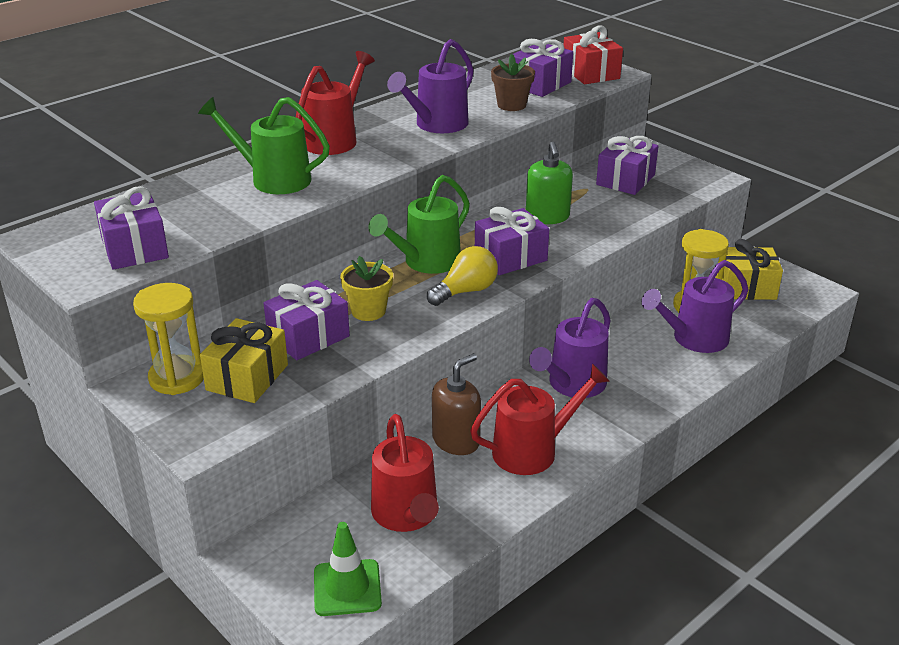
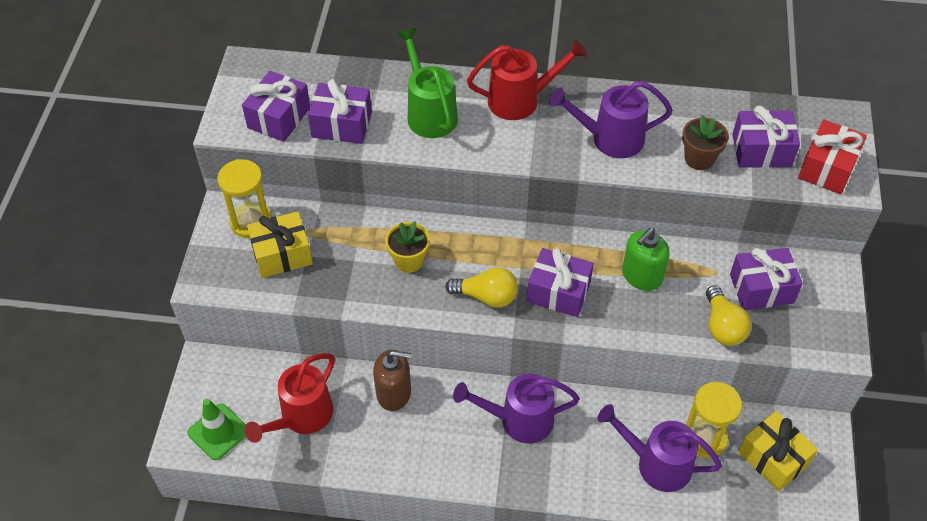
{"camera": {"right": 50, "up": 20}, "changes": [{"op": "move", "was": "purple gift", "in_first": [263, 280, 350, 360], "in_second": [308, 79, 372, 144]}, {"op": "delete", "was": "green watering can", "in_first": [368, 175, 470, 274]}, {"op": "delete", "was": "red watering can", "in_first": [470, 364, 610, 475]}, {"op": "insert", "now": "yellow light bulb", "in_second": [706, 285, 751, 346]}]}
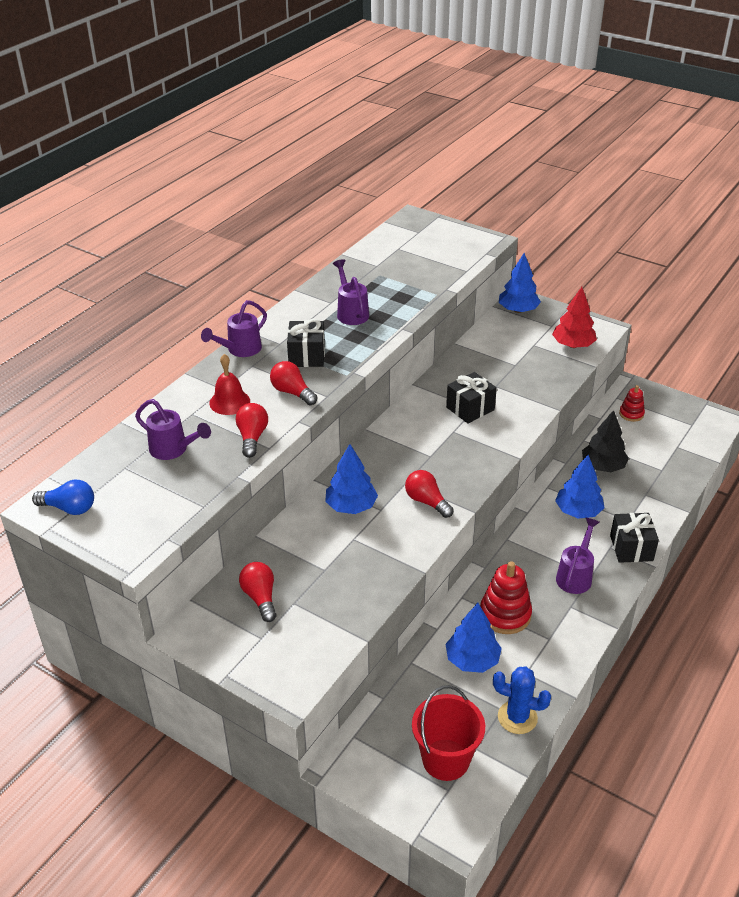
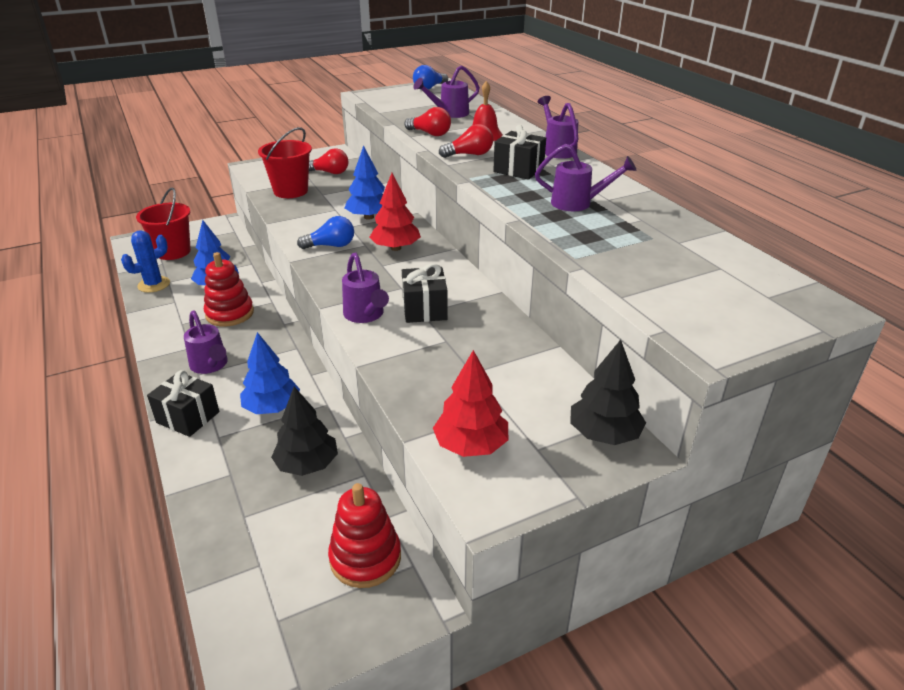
{"camera": {"right": 120, "up": -5}, "changes": [{"op": "recolor", "was": "red light bulb", "now": "blue light bulb", "in_first": [405, 470, 454, 518], "in_second": [297, 216, 354, 249]}, {"op": "recolor", "was": "blue tree", "now": "black tree", "in_first": [499, 253, 541, 313], "in_second": [570, 340, 646, 445]}, {"op": "resize", "was": "red stacking toy", "in_first": [619, 385, 645, 422], "in_second": [328, 483, 401, 588], "ratio": 1.71}, {"op": "insert", "now": "red bucket", "in_second": [258, 127, 312, 198]}, {"op": "insert", "now": "purple watering can", "in_second": [342, 252, 389, 323]}, {"op": "insert", "now": "red tree", "in_second": [369, 173, 421, 251]}]}
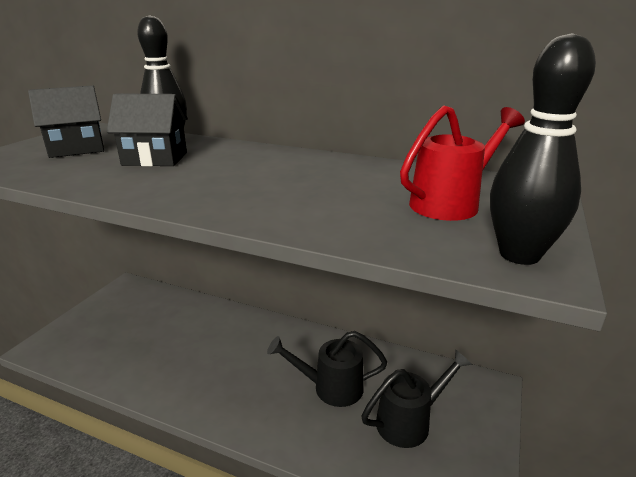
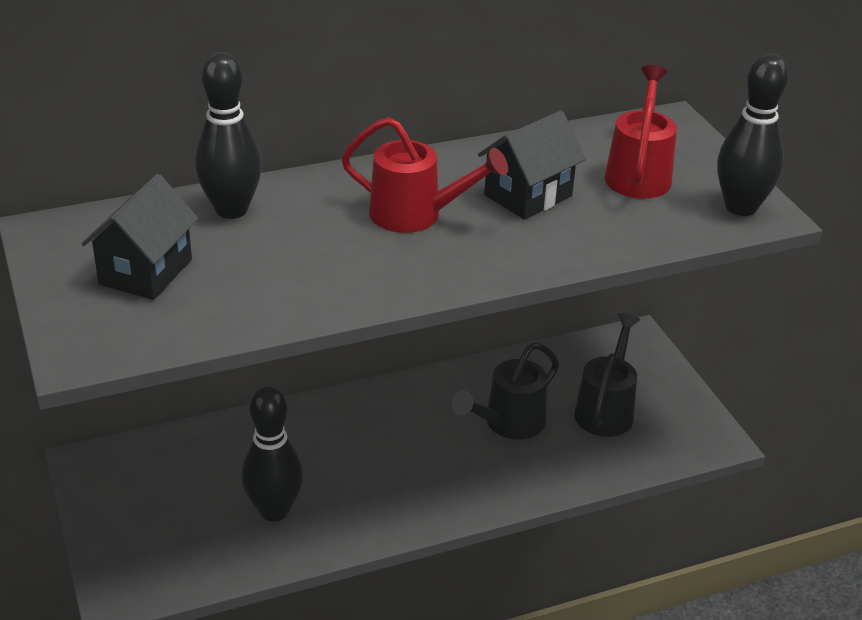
{"camera": {"right": -45, "up": 10}, "changes": [{"op": "move", "was": "black house", "in_first": [107, 93, 188, 166], "in_second": [478, 111, 586, 220]}, {"op": "insert", "now": "black bowling pin", "in_second": [241, 387, 303, 522]}, {"op": "insert", "now": "red watering can", "in_second": [341, 117, 508, 233]}]}
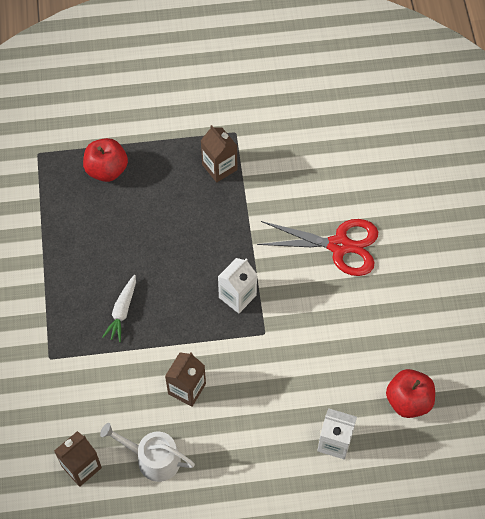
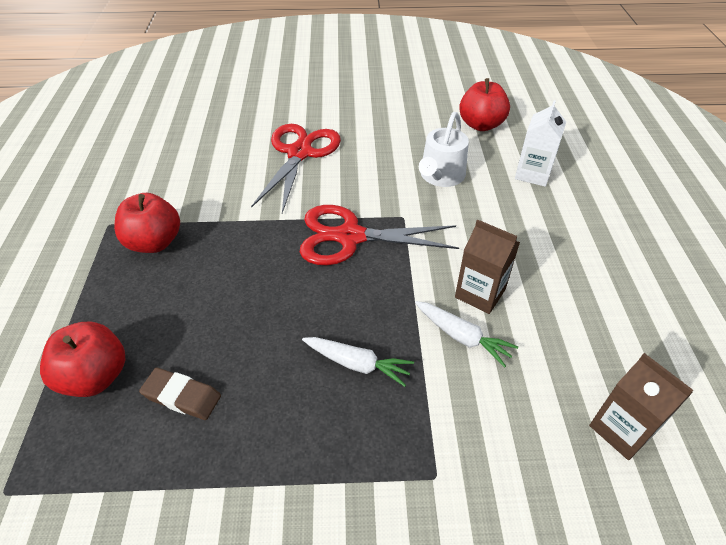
{"camera": {"right": -85, "up": -15}, "changes": [{"op": "move", "was": "white watering can", "in_first": [100, 423, 195, 482], "in_second": [419, 112, 469, 187]}, {"op": "replace", "was": "brown carton", "now": "red apple", "in_first": [200, 125, 237, 183], "in_second": [114, 193, 180, 253]}, {"op": "replace", "was": "white carton", "now": "red scissors", "in_first": [218, 258, 257, 314], "in_second": [300, 205, 459, 265]}, {"op": "insert", "now": "brown eraser", "in_second": [139, 368, 221, 420]}, {"op": "insert", "now": "white carrot", "in_second": [415, 301, 518, 368]}]}
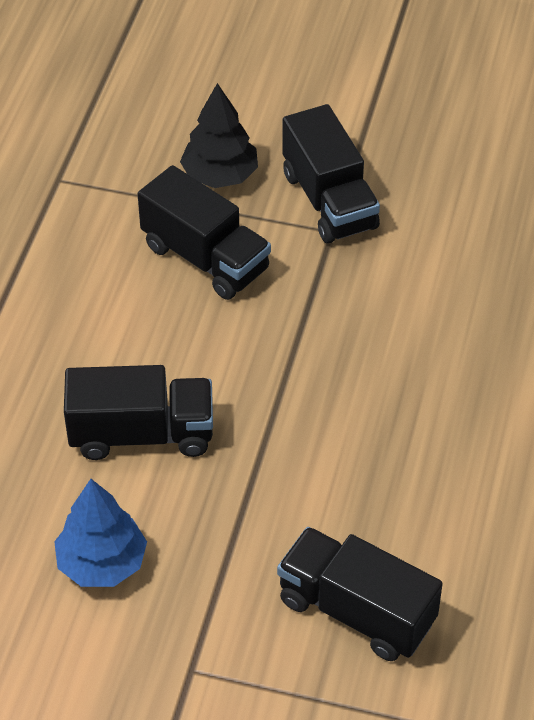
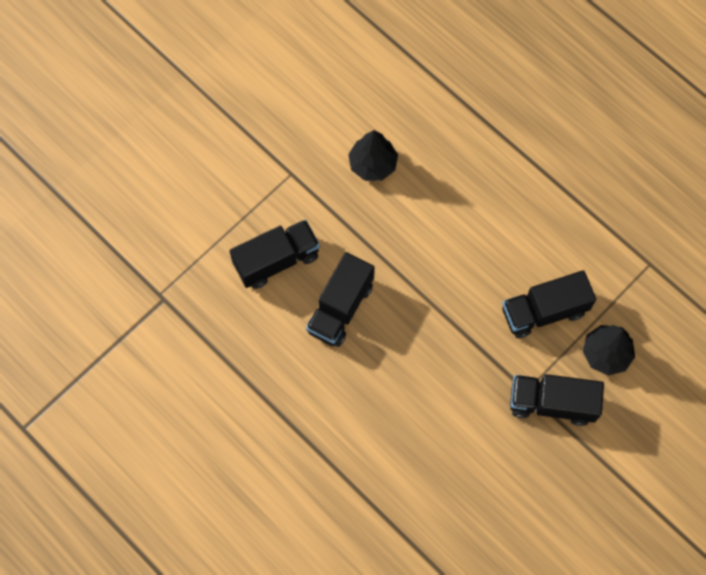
{"camera": {"right": 120, "up": 20}, "changes": [{"op": "recolor", "was": "blue tree", "now": "black tree", "in_first": [54, 479, 147, 587], "in_second": [348, 130, 398, 181]}, {"op": "move", "was": "black truck", "in_first": [64, 365, 213, 460], "in_second": [306, 252, 375, 347]}]}
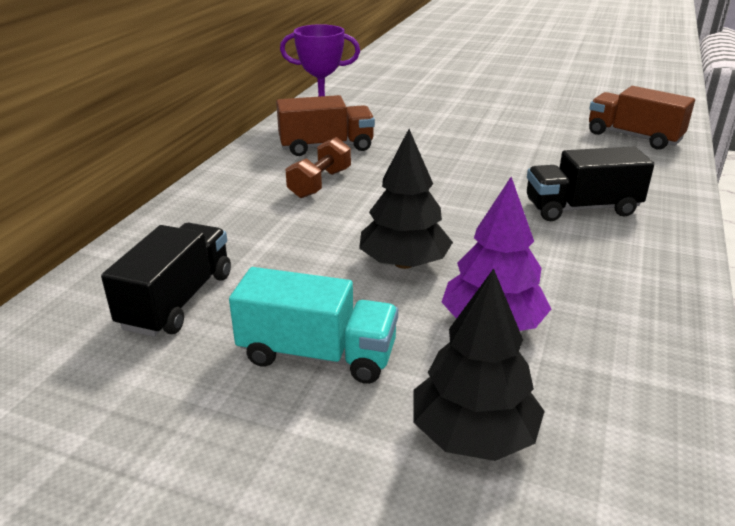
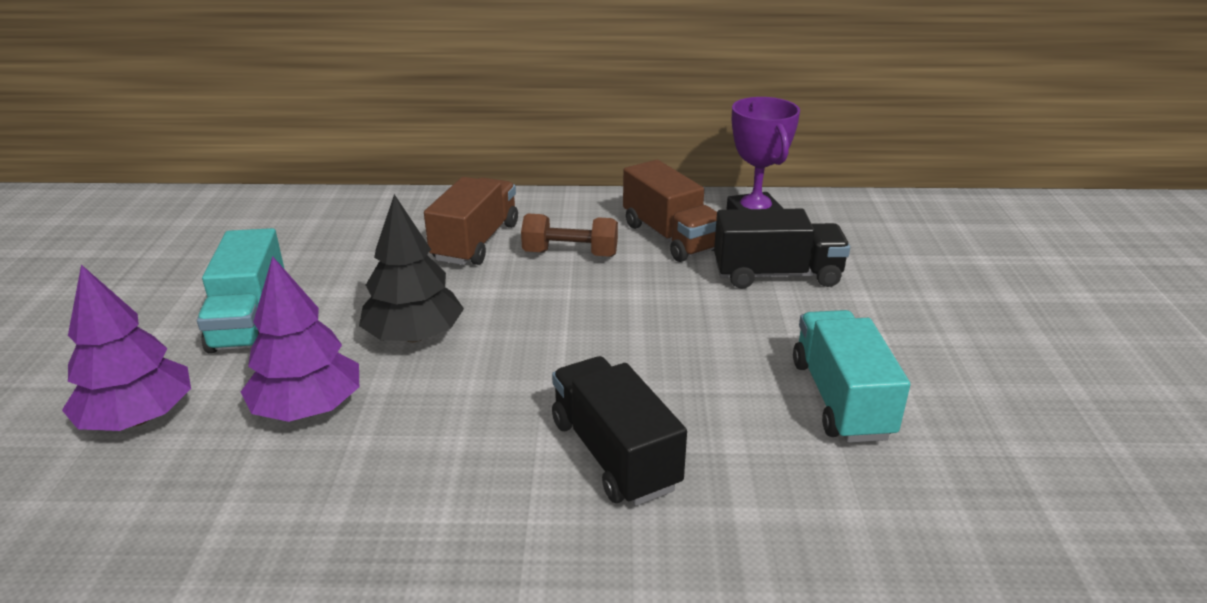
{"camera": {"right": 70, "up": 0}, "changes": [{"op": "move", "was": "black truck", "in_first": [101, 223, 231, 337], "in_second": [714, 209, 850, 288]}, {"op": "recolor", "was": "black tree", "now": "purple tree", "in_first": [413, 268, 545, 461], "in_second": [62, 265, 191, 431]}, {"op": "move", "was": "brown truck", "in_first": [589, 86, 695, 150], "in_second": [424, 177, 518, 265]}, {"op": "insert", "now": "turquoise truck", "in_second": [793, 310, 910, 443]}]}
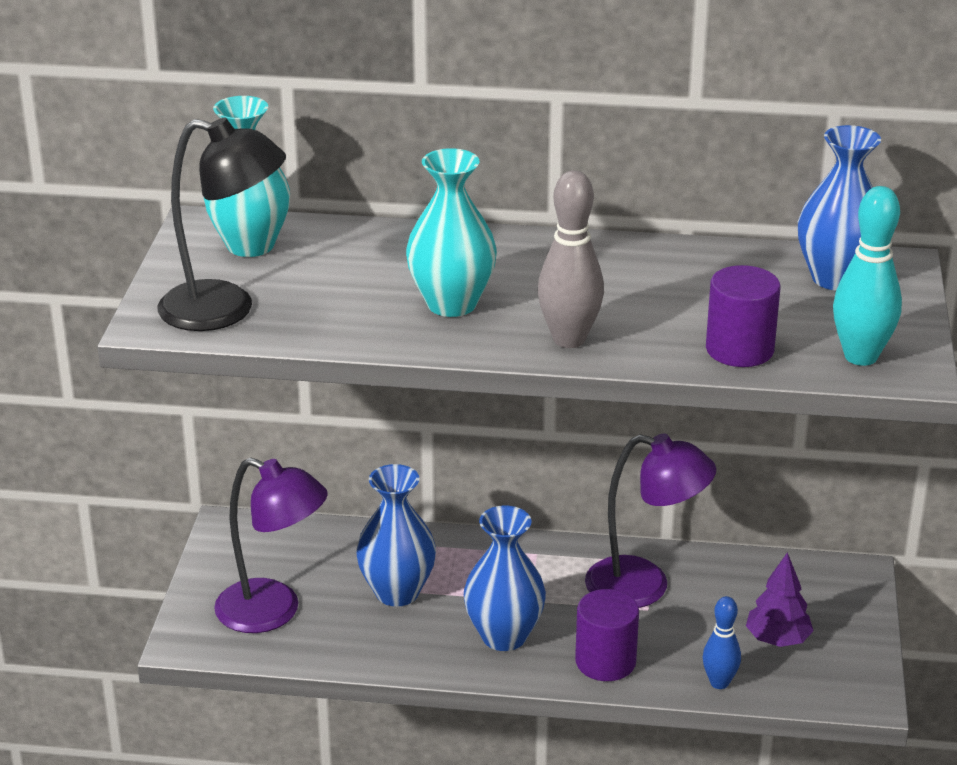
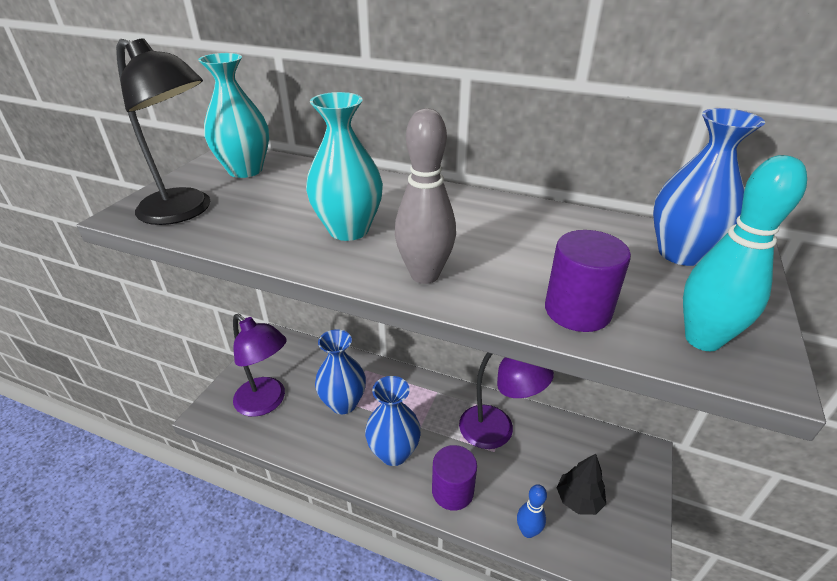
{"camera": {"right": 15, "up": 5}, "changes": [{"op": "recolor", "was": "purple tree", "now": "black tree", "in_first": [746, 552, 814, 647], "in_second": [557, 454, 606, 515]}]}
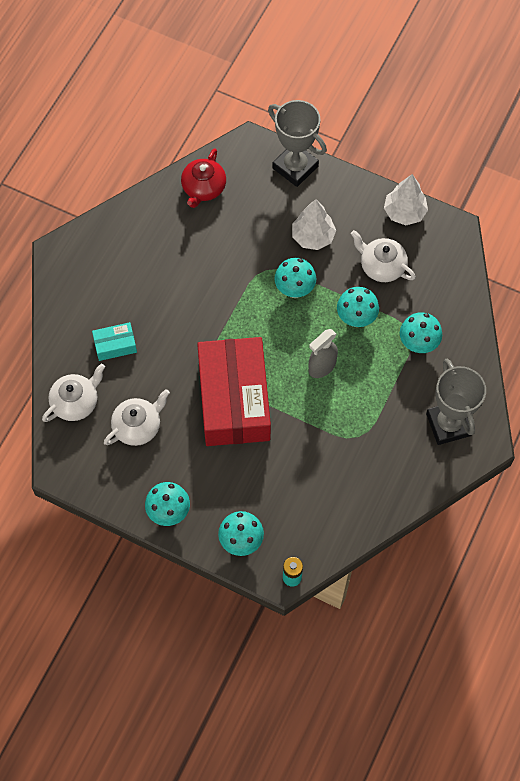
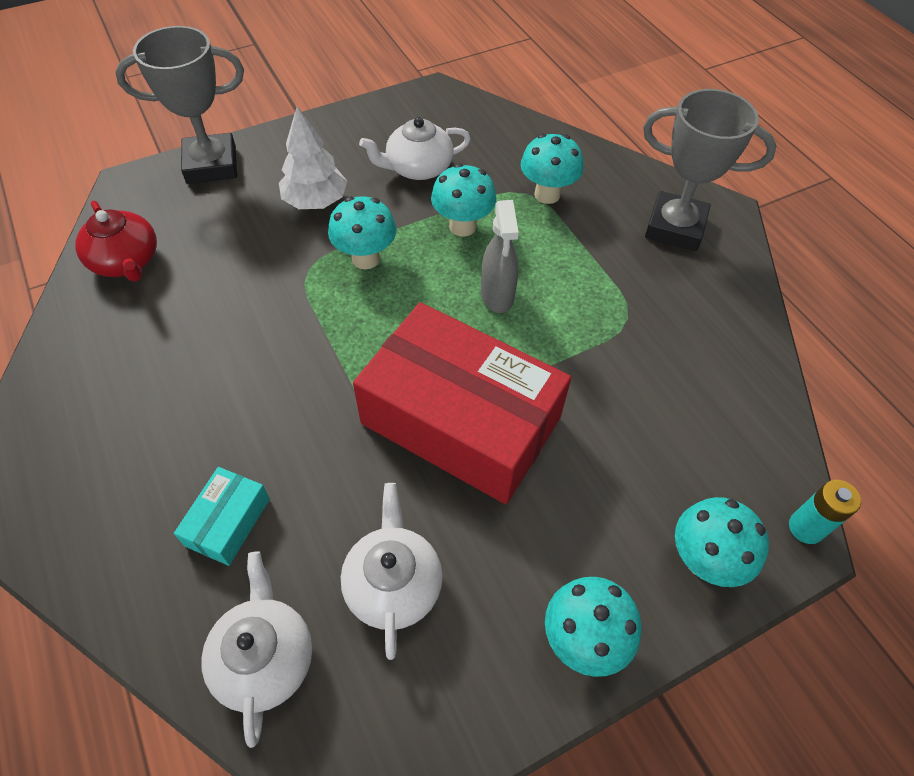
{"camera": {"right": -55, "up": -10}, "changes": [{"op": "delete", "was": "white tree", "in_first": [384, 174, 428, 225]}]}
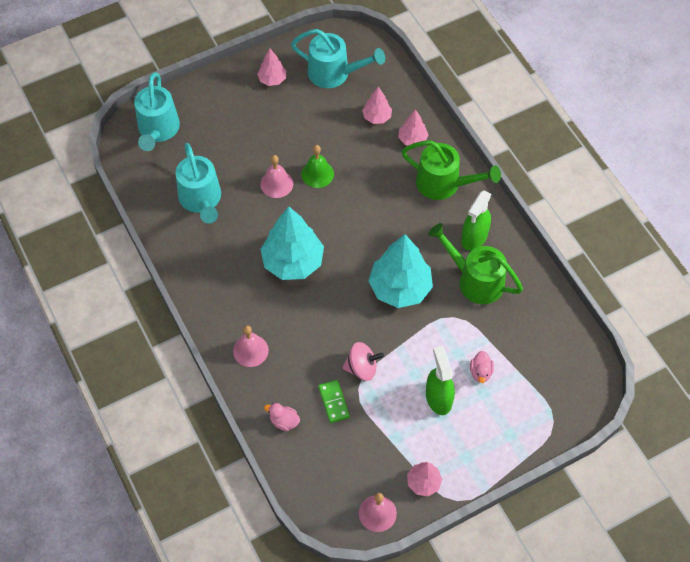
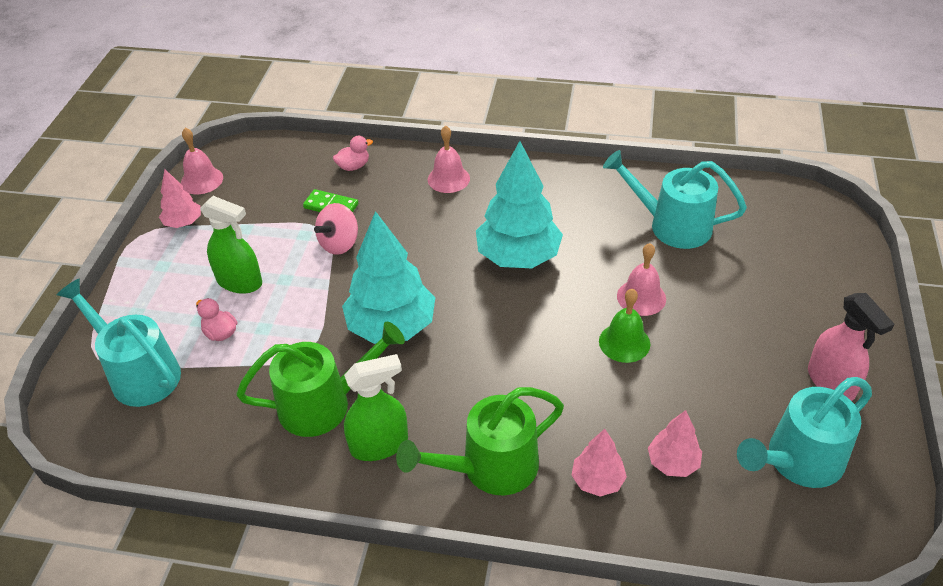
{"camera": {"right": 130, "up": -15}, "changes": [{"op": "move", "was": "turquoise watering can", "in_first": [134, 73, 180, 151], "in_second": [57, 279, 181, 407]}, {"op": "replace", "was": "pink tree", "now": "pink spray bottle", "in_first": [257, 49, 286, 86], "in_second": [808, 293, 895, 401]}, {"op": "rotate", "was": "green spray bottle", "in_first": [461, 191, 491, 251], "in_second": [344, 354, 408, 461], "clockwise": 90}]}
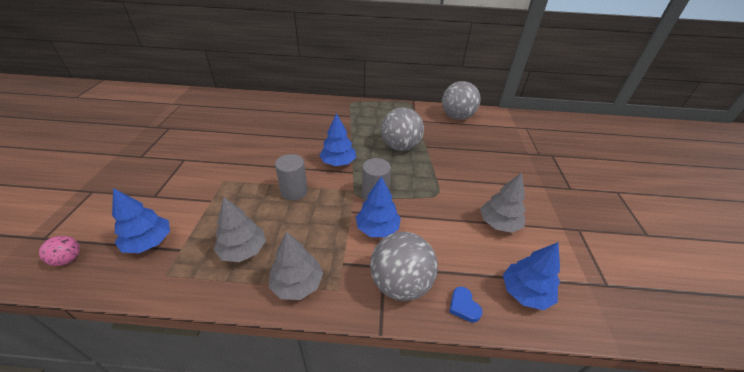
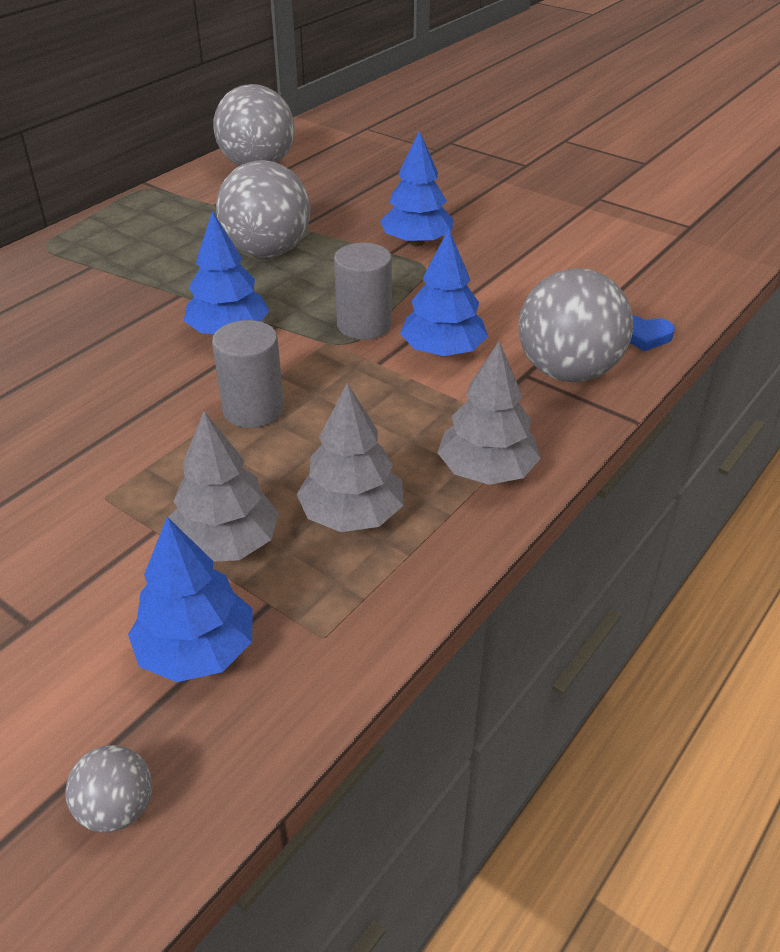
{"camera": {"right": -55, "up": 0}, "changes": [{"op": "recolor", "was": "pink ball", "now": "grey ball", "in_first": [39, 236, 80, 266], "in_second": [65, 745, 152, 833]}, {"op": "move", "was": "grey tree", "in_first": [480, 172, 526, 233], "in_second": [168, 411, 279, 562]}, {"op": "move", "was": "blue tree", "in_first": [503, 242, 560, 310], "in_second": [380, 130, 454, 246]}]}
